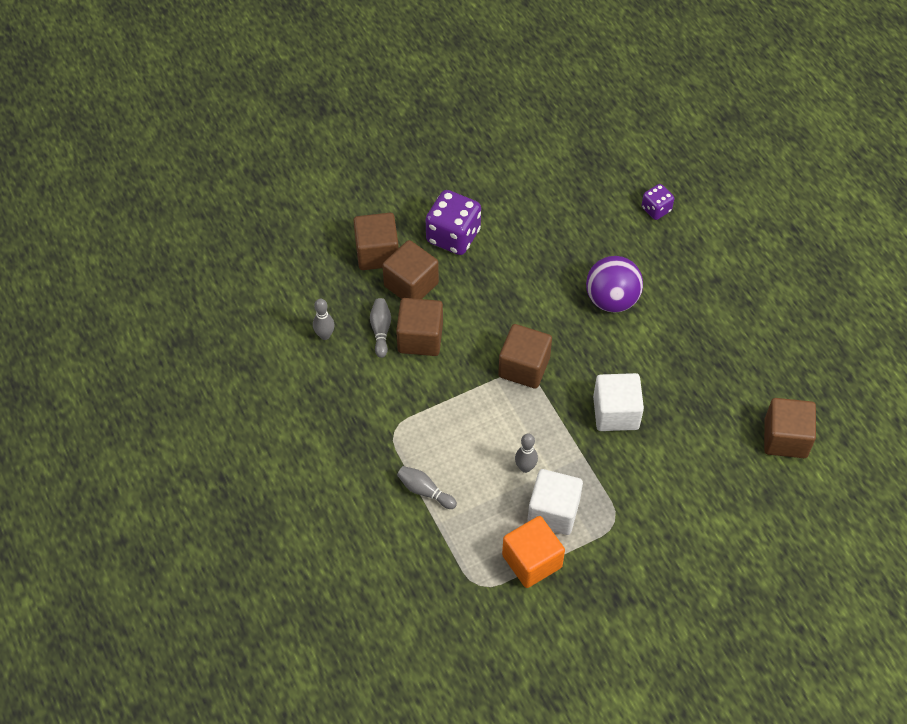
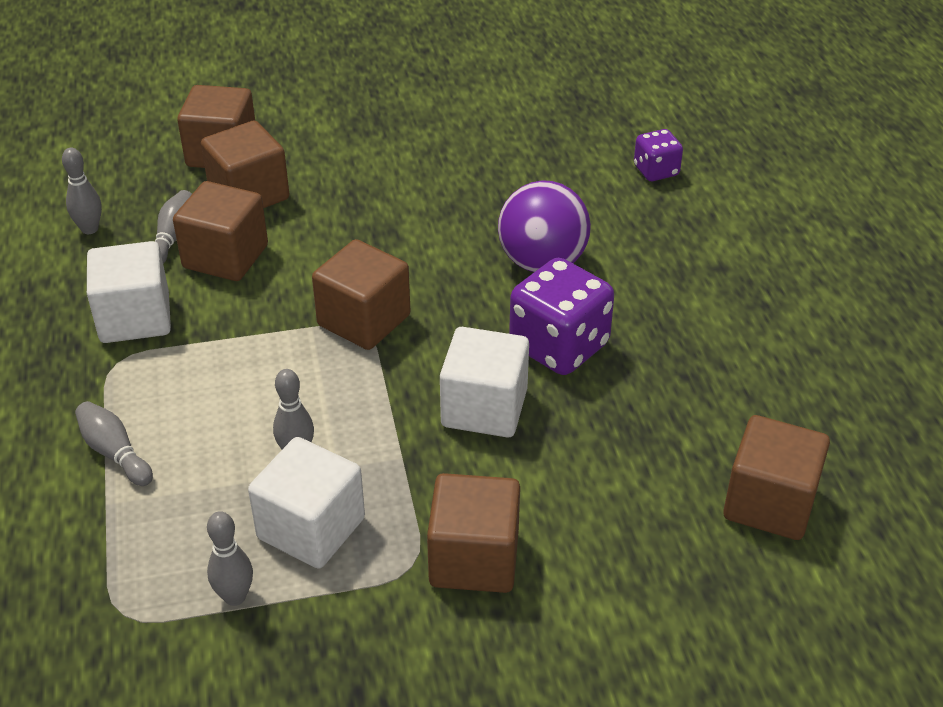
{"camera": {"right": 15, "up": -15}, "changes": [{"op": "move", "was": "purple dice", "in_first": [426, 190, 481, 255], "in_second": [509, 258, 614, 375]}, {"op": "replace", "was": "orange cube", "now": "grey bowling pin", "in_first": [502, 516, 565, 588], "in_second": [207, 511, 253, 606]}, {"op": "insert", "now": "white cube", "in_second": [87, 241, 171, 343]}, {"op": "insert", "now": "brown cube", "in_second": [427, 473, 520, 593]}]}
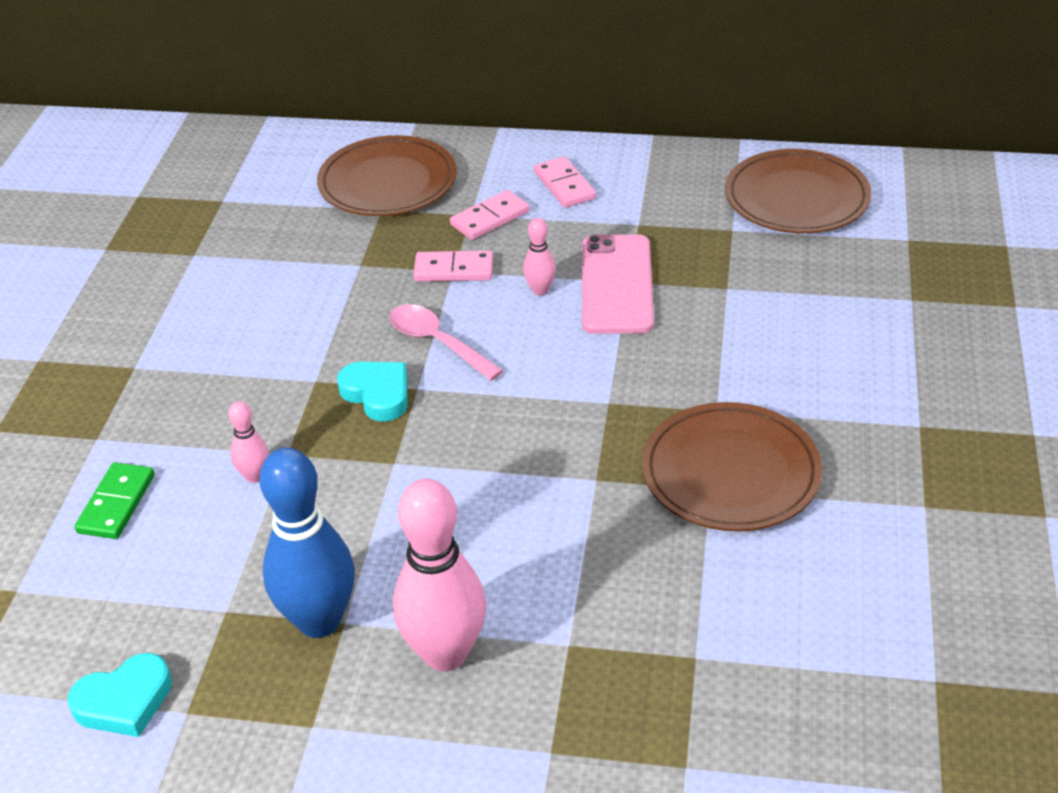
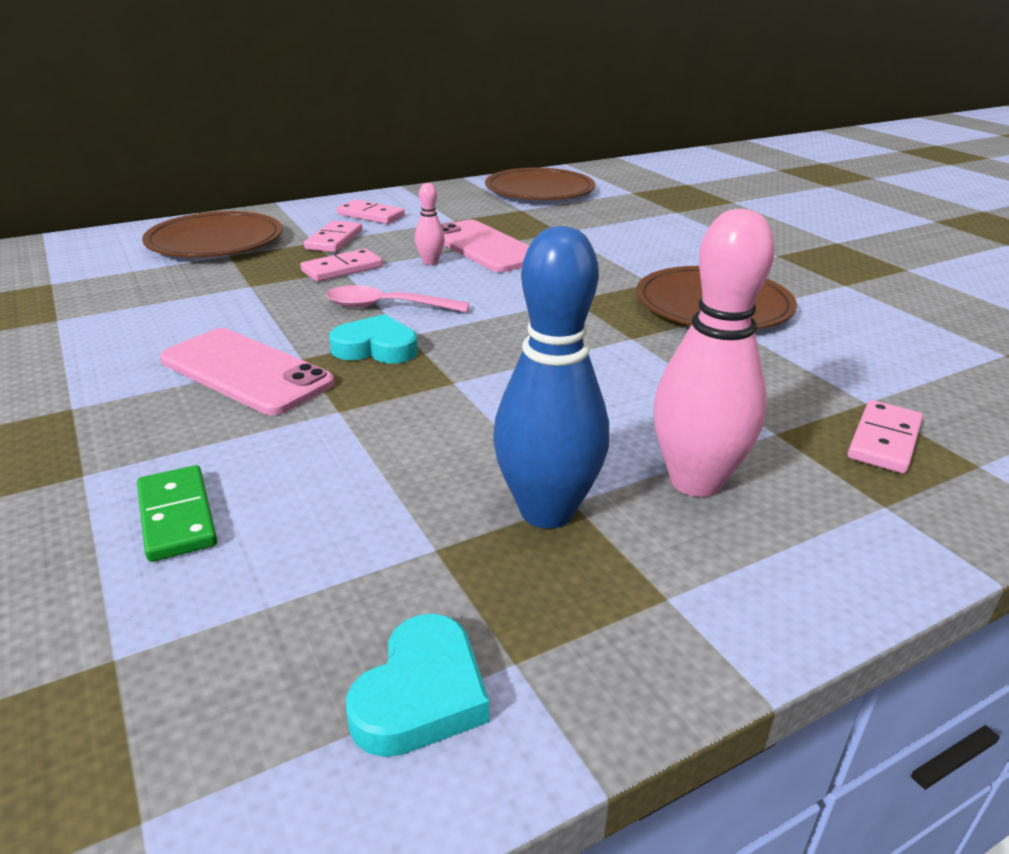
{"camera": {"right": -40, "up": -10}, "changes": [{"op": "delete", "was": "pink bowling pin", "in_first": [228, 401, 269, 483]}, {"op": "insert", "now": "pink phone", "in_second": [160, 328, 334, 415]}, {"op": "insert", "now": "pink domino", "in_second": [847, 400, 923, 473]}]}
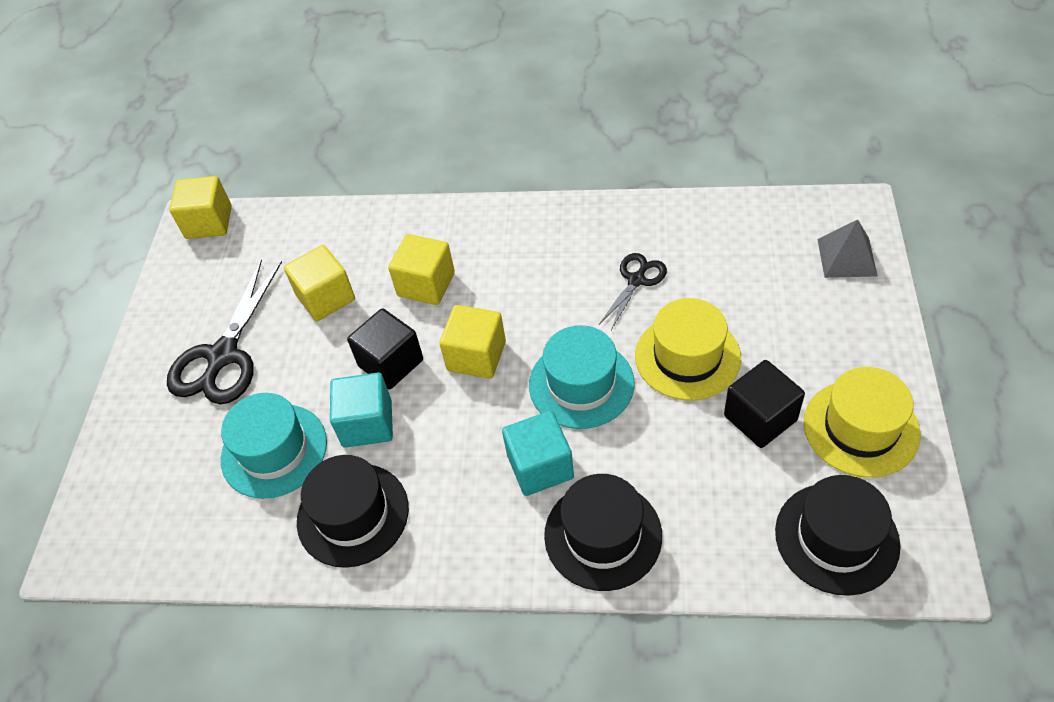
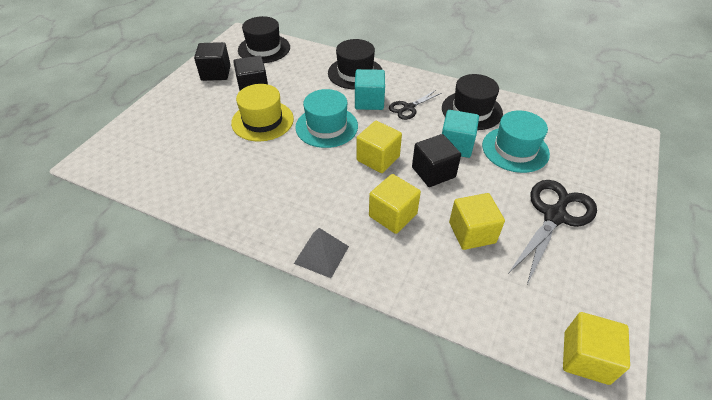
{"camera": {"right": -165, "up": -5}, "changes": [{"op": "move", "was": "black scissors", "in_first": [599, 253, 667, 330], "in_second": [389, 90, 442, 120]}, {"op": "replace", "was": "yellow hat", "now": "black cube", "in_first": [803, 367, 921, 478], "in_second": [194, 42, 231, 81]}, {"op": "move", "was": "grey pyramid", "in_first": [817, 219, 877, 278], "in_second": [294, 228, 349, 278]}]}
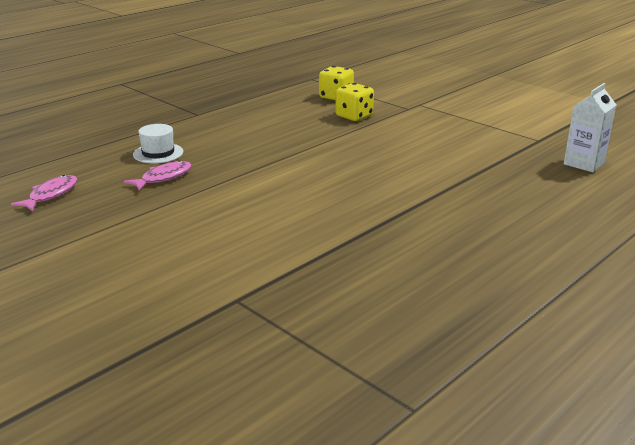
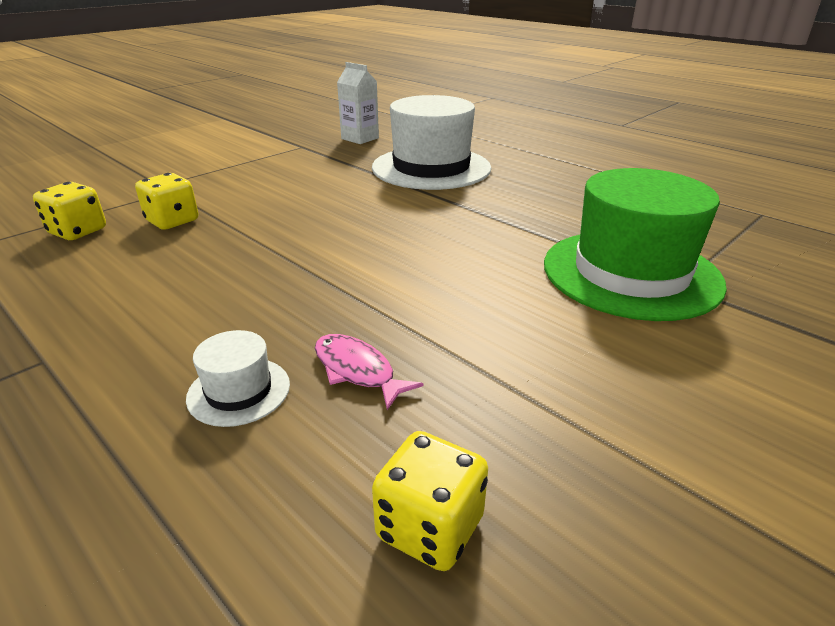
{"camera": {"right": -90, "up": 5}, "changes": [{"op": "replace", "was": "pink fish", "now": "yellow dice", "in_first": [11, 175, 78, 211], "in_second": [372, 431, 488, 571]}, {"op": "insert", "now": "white hat", "in_second": [372, 95, 491, 190]}, {"op": "insert", "now": "green hat", "in_second": [544, 168, 727, 321]}]}
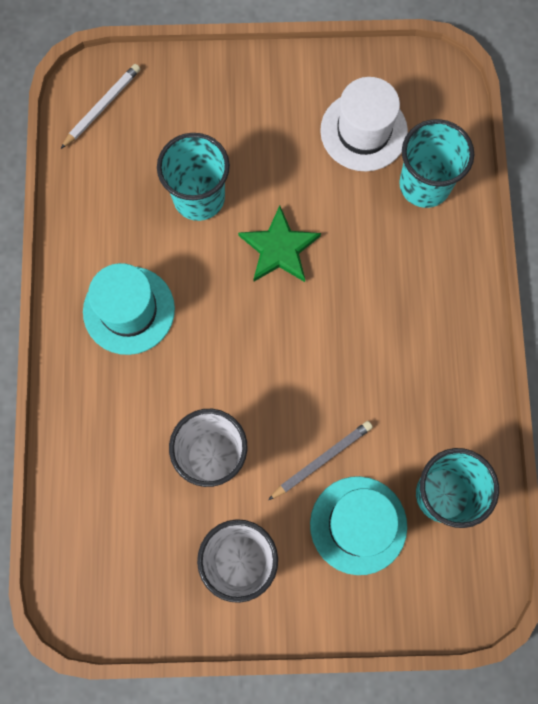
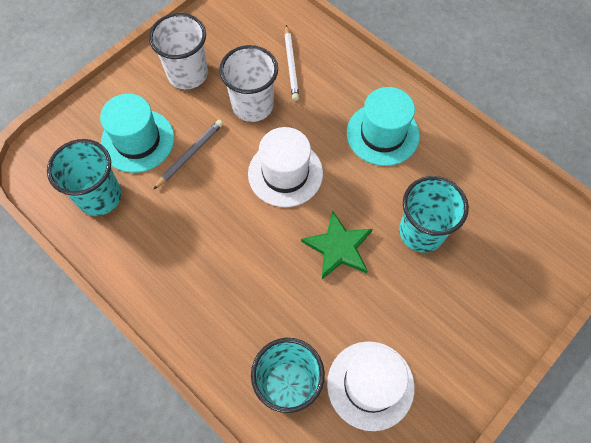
{"camera": {"right": 135, "up": -10}, "changes": [{"op": "move", "was": "white pencil", "in_first": [61, 64, 140, 149], "in_second": [284, 25, 299, 101]}, {"op": "rotate", "was": "grey pencil", "in_first": [268, 421, 373, 500], "in_second": [153, 120, 223, 190], "clockwise": -150}, {"op": "insert", "now": "white hat", "in_second": [248, 127, 323, 207]}]}
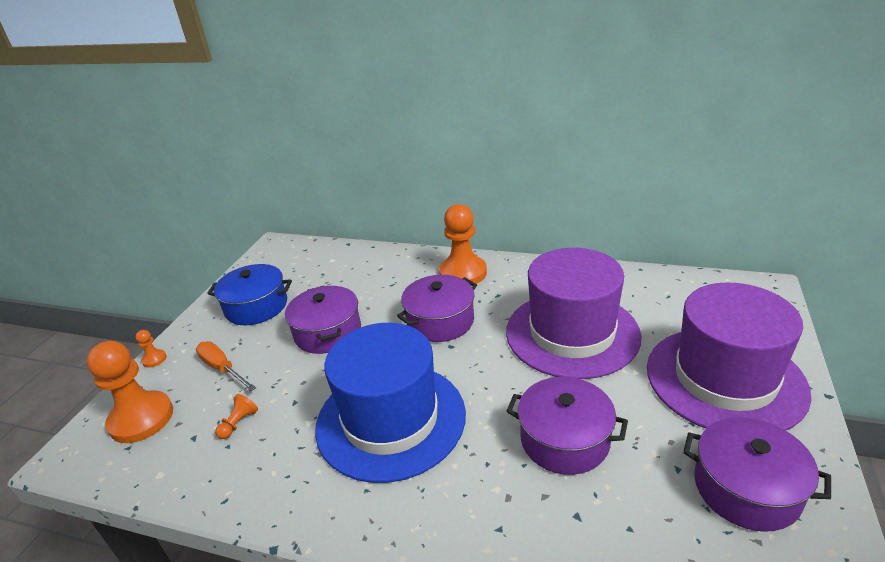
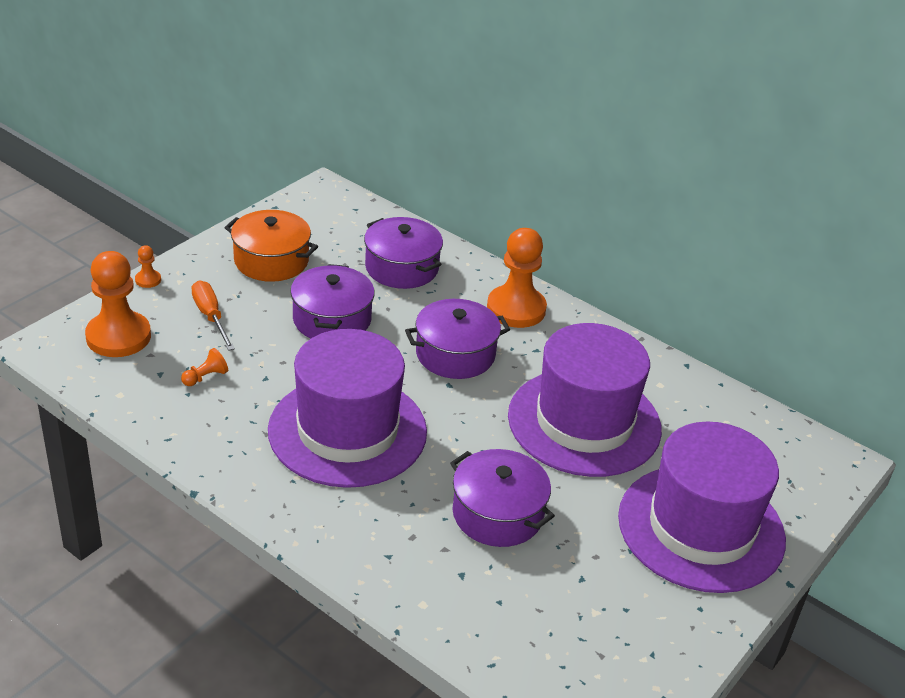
{"camera": {"right": 15, "up": 5}, "changes": [{"op": "recolor", "was": "blue pot", "now": "orange pot", "in_first": [207, 264, 292, 325], "in_second": [225, 210, 318, 282]}, {"op": "recolor", "was": "blue hat", "now": "purple hat", "in_first": [315, 323, 466, 483], "in_second": [268, 329, 427, 488]}, {"op": "move", "was": "purple pot", "in_first": [683, 417, 831, 532], "in_second": [364, 217, 443, 289]}]}
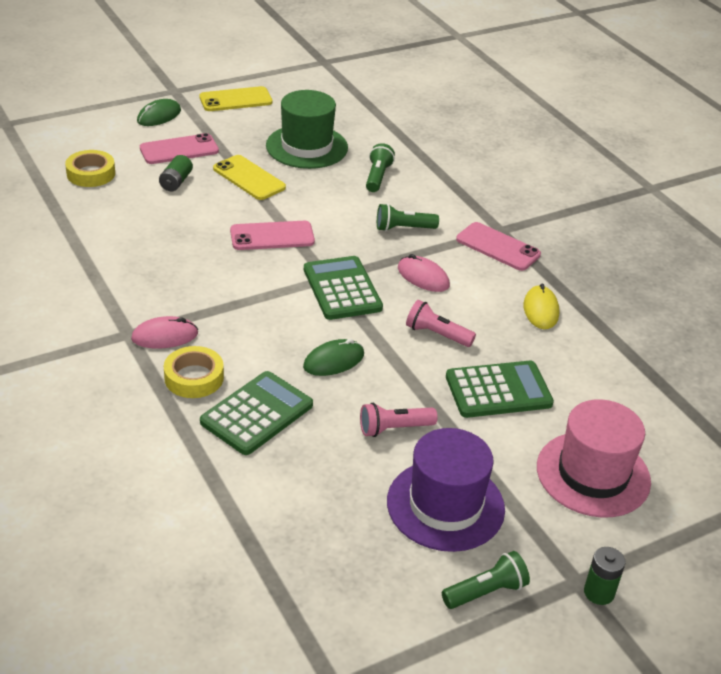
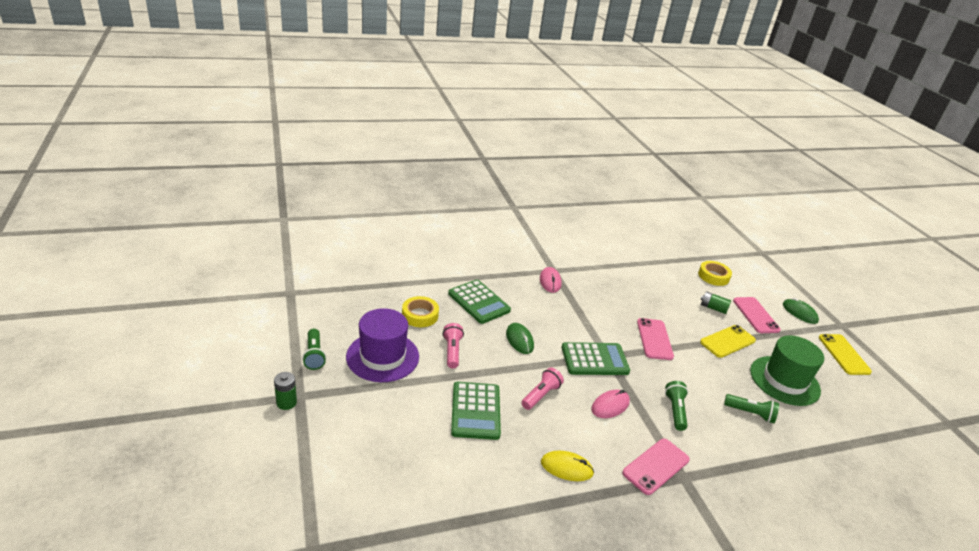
{"camera": {"right": 100, "up": -5}, "changes": [{"op": "move", "was": "yellow tape", "in_first": [164, 346, 224, 398], "in_second": [402, 296, 439, 327]}, {"op": "delete", "was": "pink hat", "in_first": [537, 399, 651, 518]}]}
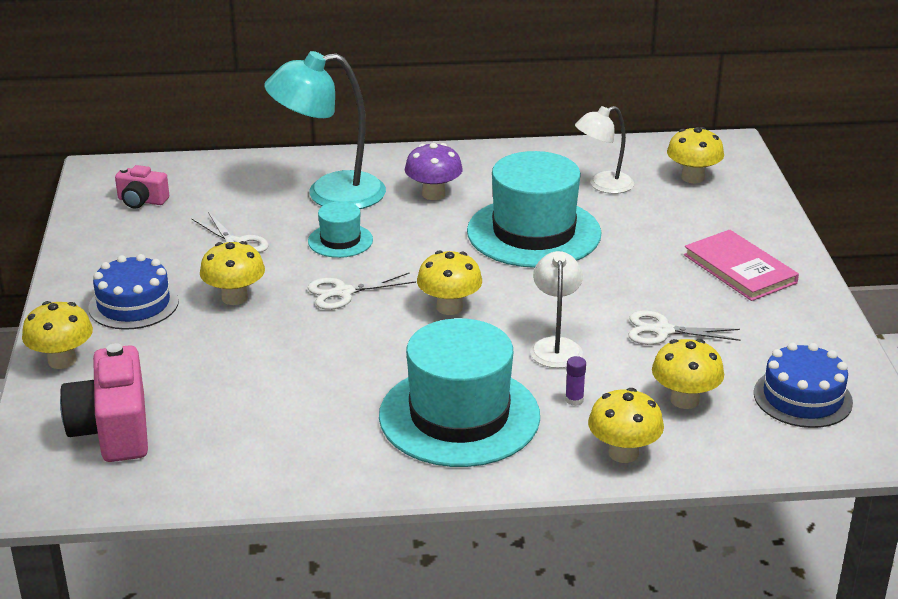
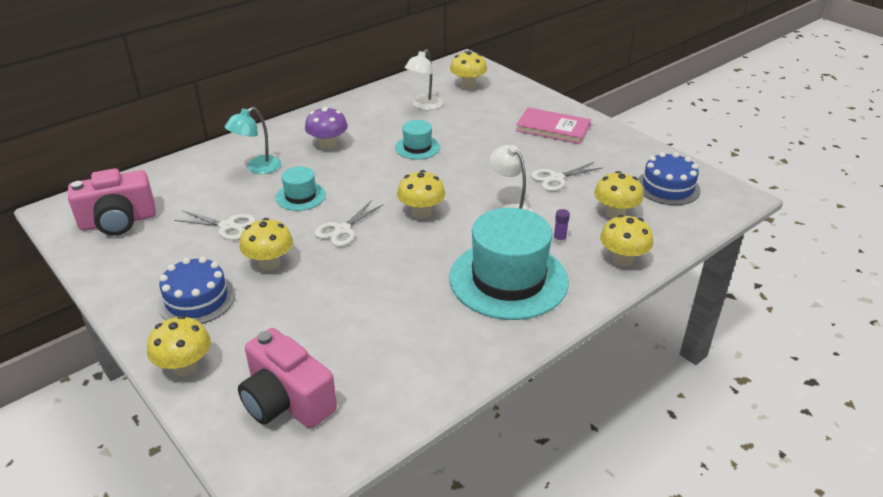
{"camera": {"right": -35, "up": 5}, "changes": [{"op": "resize", "was": "pink camera", "in_first": [115, 165, 169, 208], "in_second": [68, 168, 156, 236], "ratio": 1.78}, {"op": "resize", "was": "turquoise lamp", "in_first": [264, 51, 386, 209], "in_second": [224, 107, 281, 174], "ratio": 0.58}, {"op": "resize", "was": "turquoise hat", "in_first": [467, 151, 601, 268], "in_second": [395, 120, 440, 160], "ratio": 0.48}]}
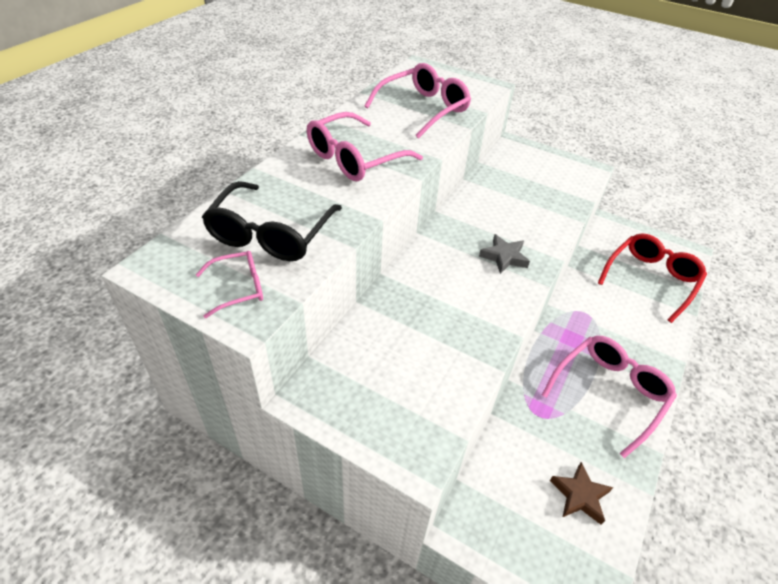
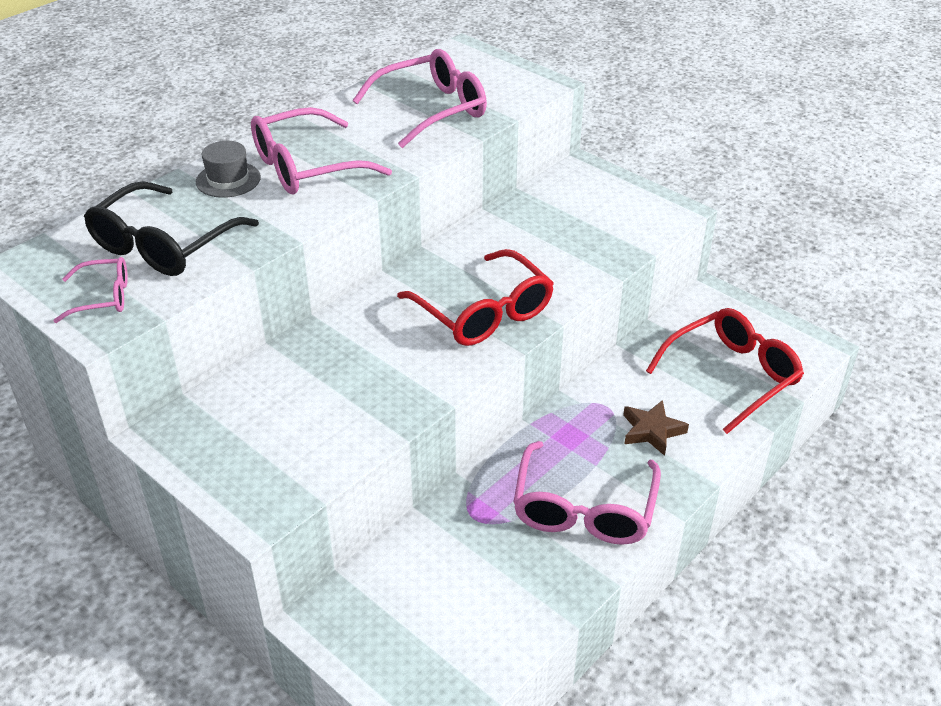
{"camera": {"right": 15, "up": -5}, "changes": [{"op": "replace", "was": "grey star", "now": "red glasses", "in_first": [479, 234, 530, 274], "in_second": [397, 249, 554, 346]}, {"op": "rotate", "was": "pink glasses", "in_first": [542, 336, 677, 458], "in_second": [513, 441, 661, 545], "clockwise": 135}, {"op": "move", "was": "brown star", "in_first": [550, 462, 613, 525], "in_second": [623, 400, 689, 456]}, {"op": "insert", "now": "grey hat", "in_second": [196, 141, 261, 198]}]}
